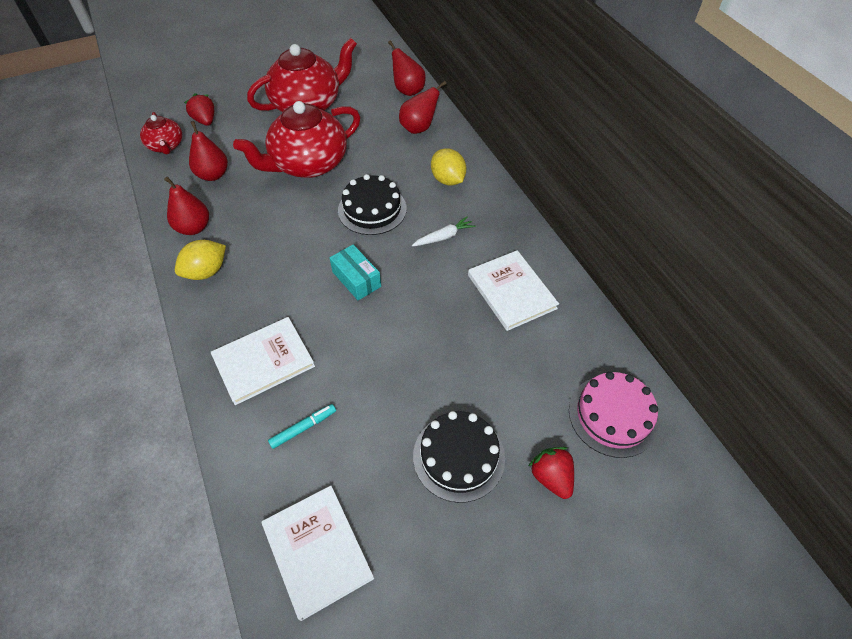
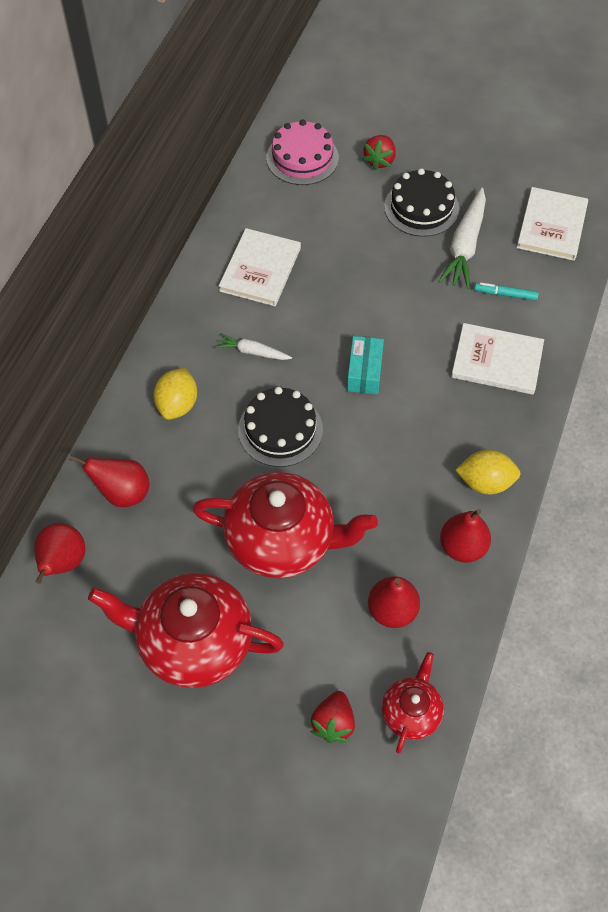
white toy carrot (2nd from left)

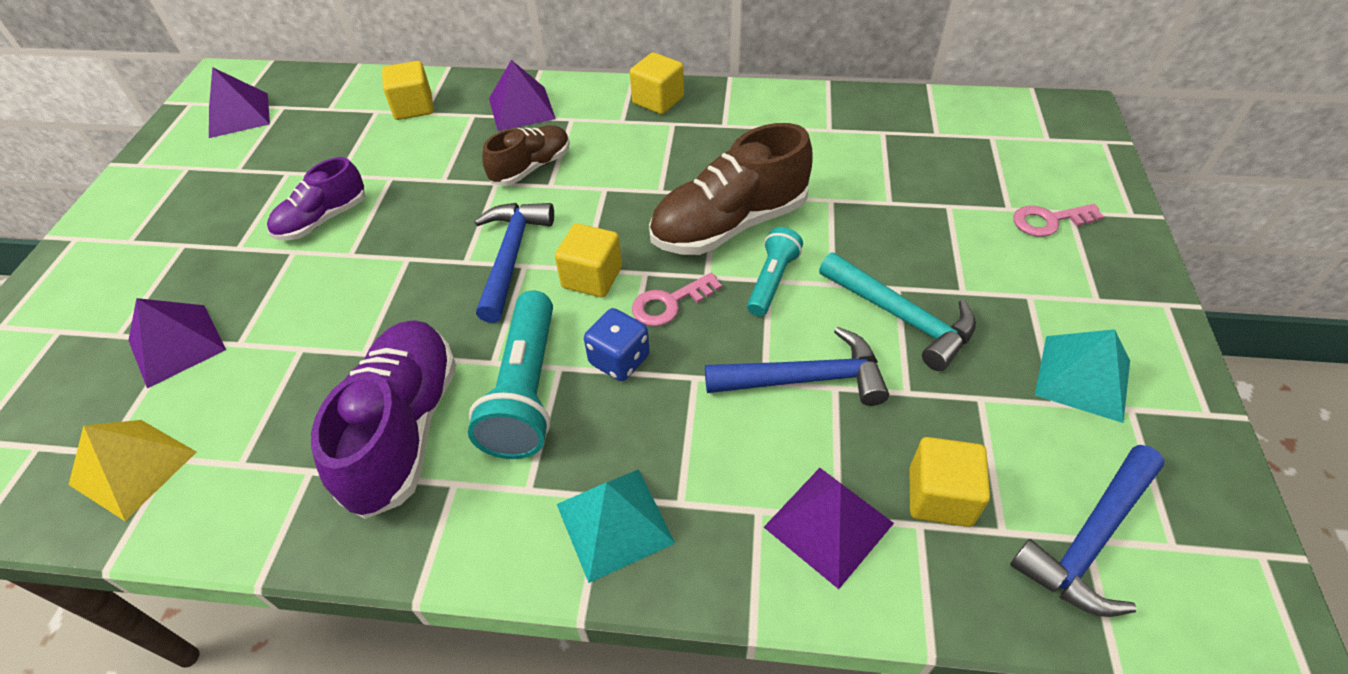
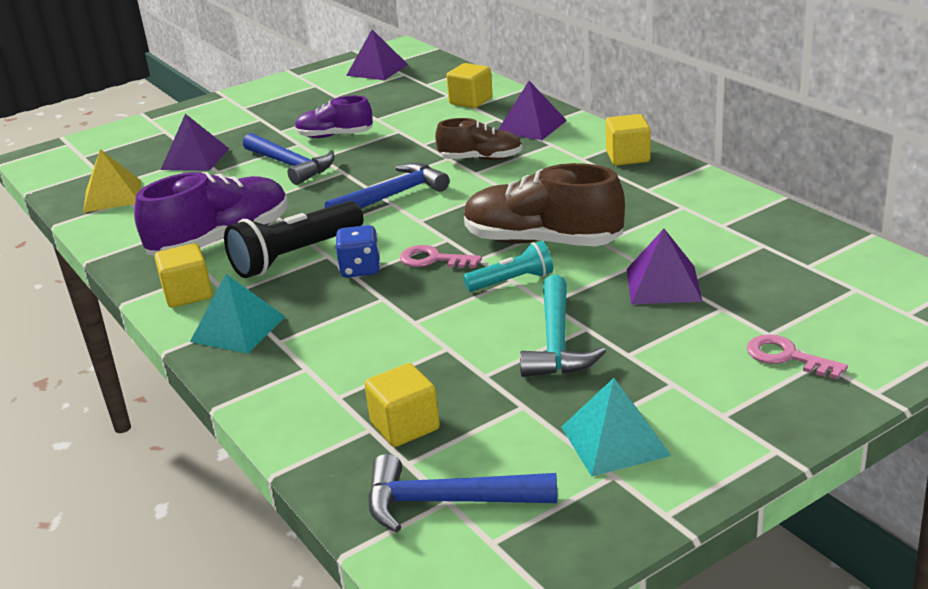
black flashlight
golden block (1st from left)
cobalt carpenter's hammer (1st from left)
purple pyramid shape (4th from left)

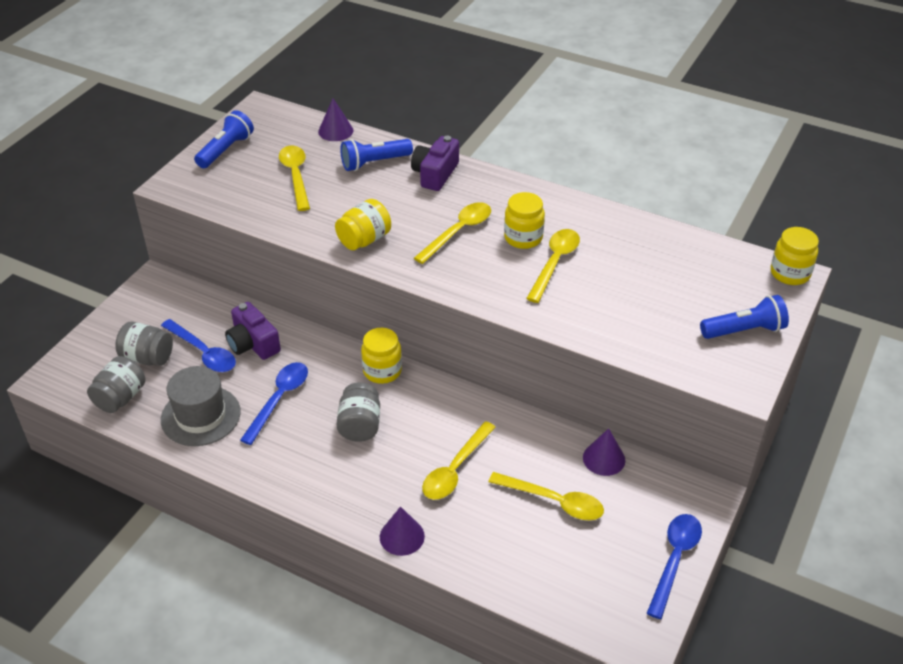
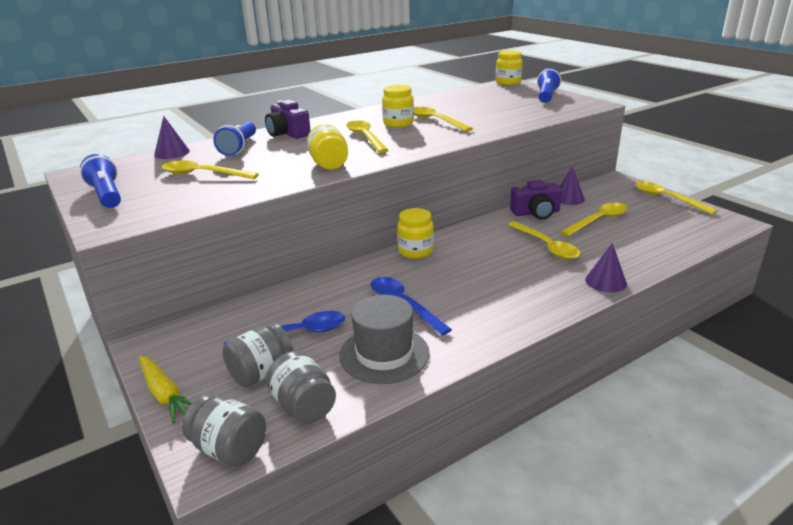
purple camera (2nd from left)
ash-grey preserve jar (1st from left)
golden spoon (6th from left)
golden toy carrot

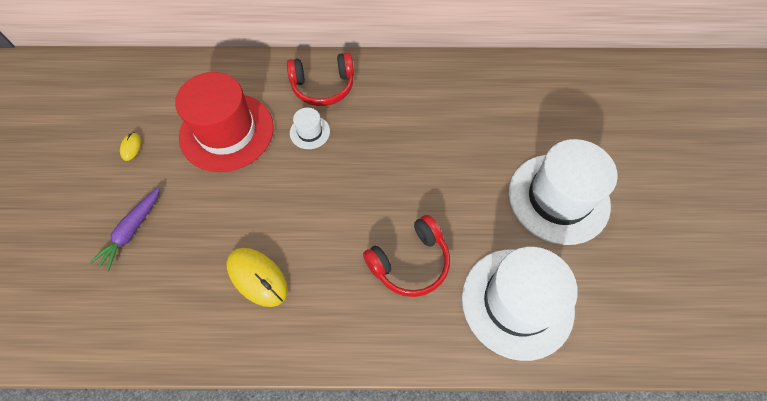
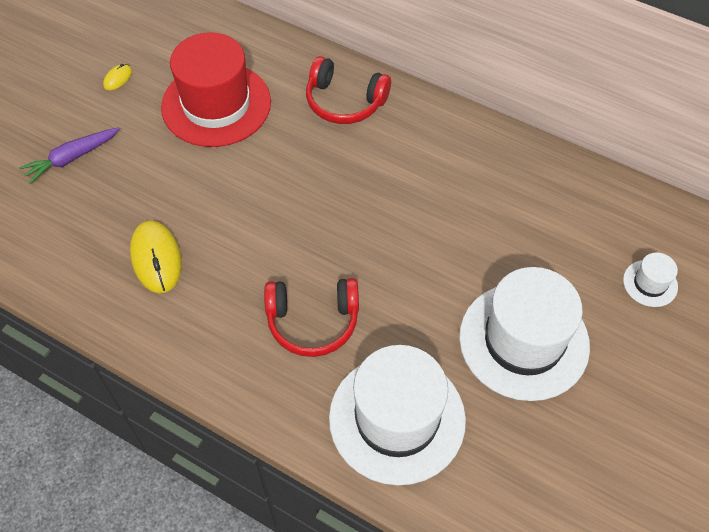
white hat (3rd from left)

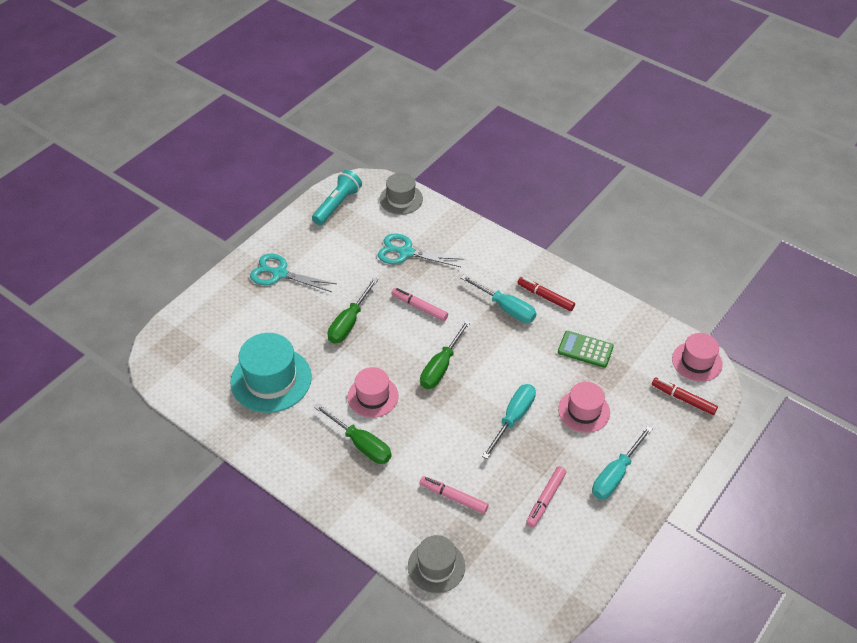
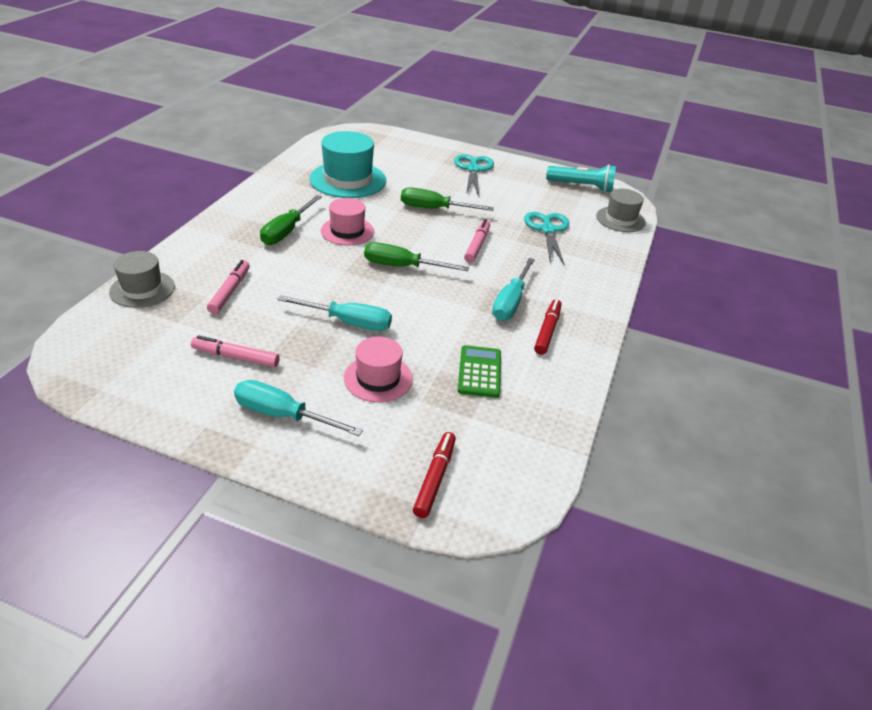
rose-pink hat (3rd from left in the first image)

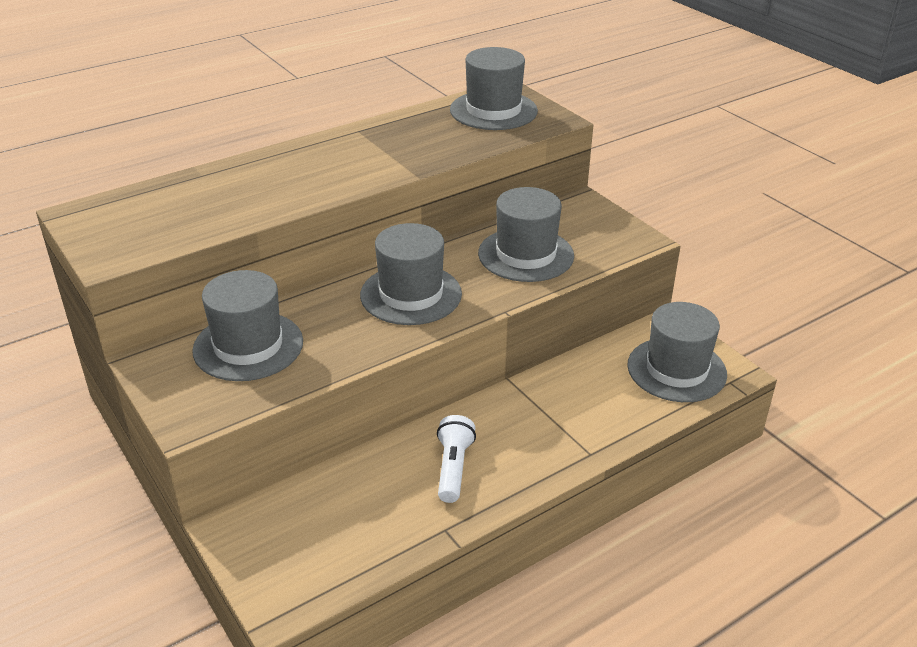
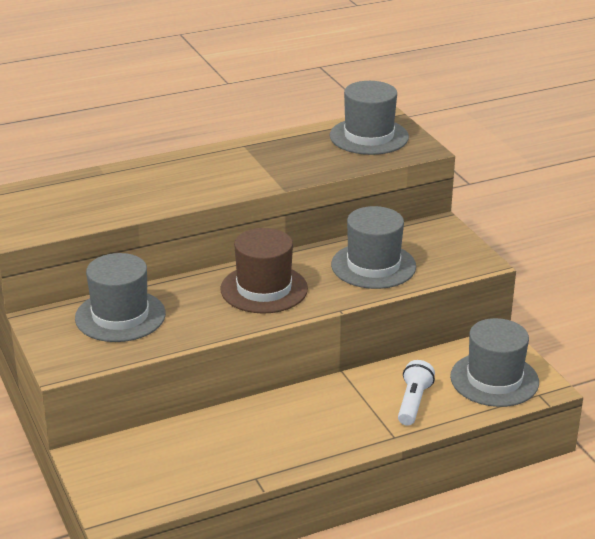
russet hat
white flashlight

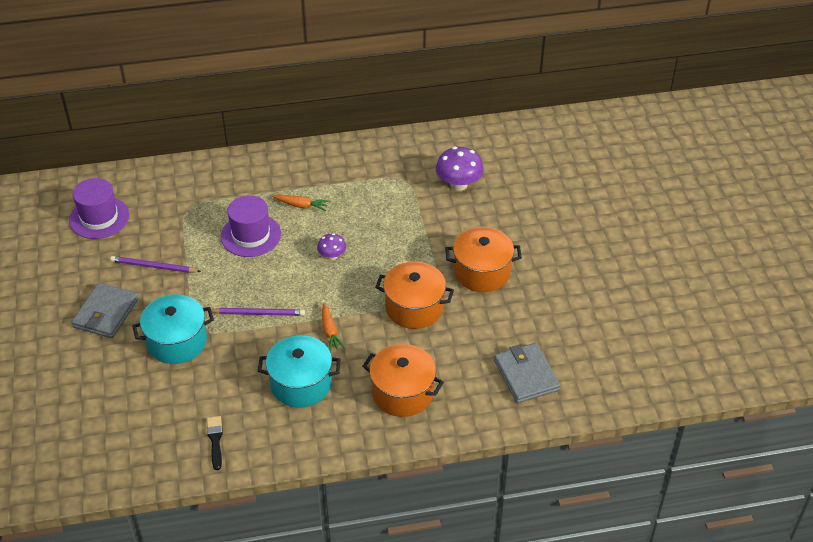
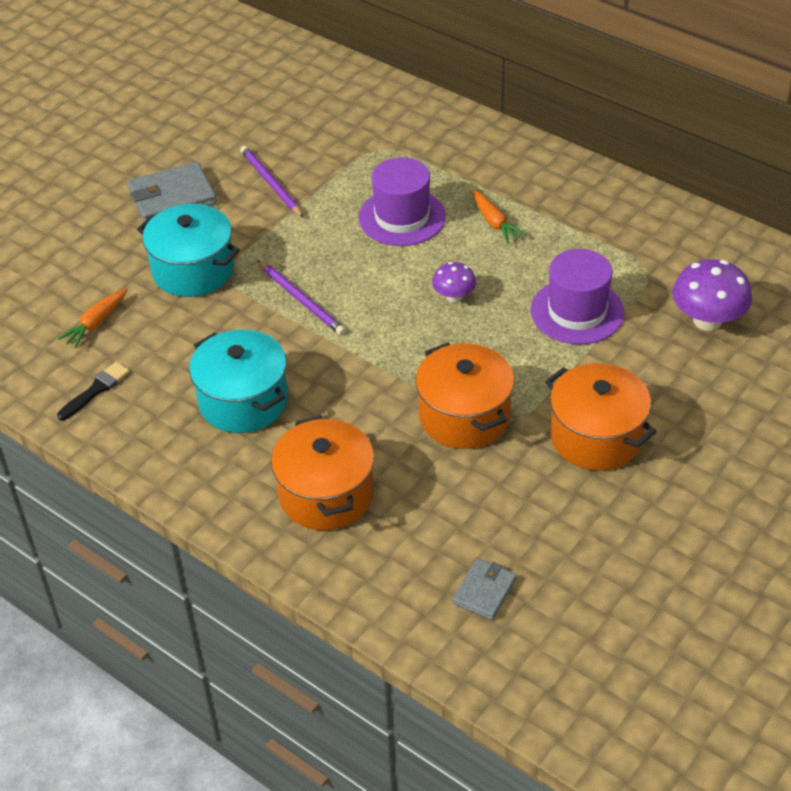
purple hat (2nd from left)
bright orange toy carrot (1st from left)
ash-grey wallet (2nd from left)

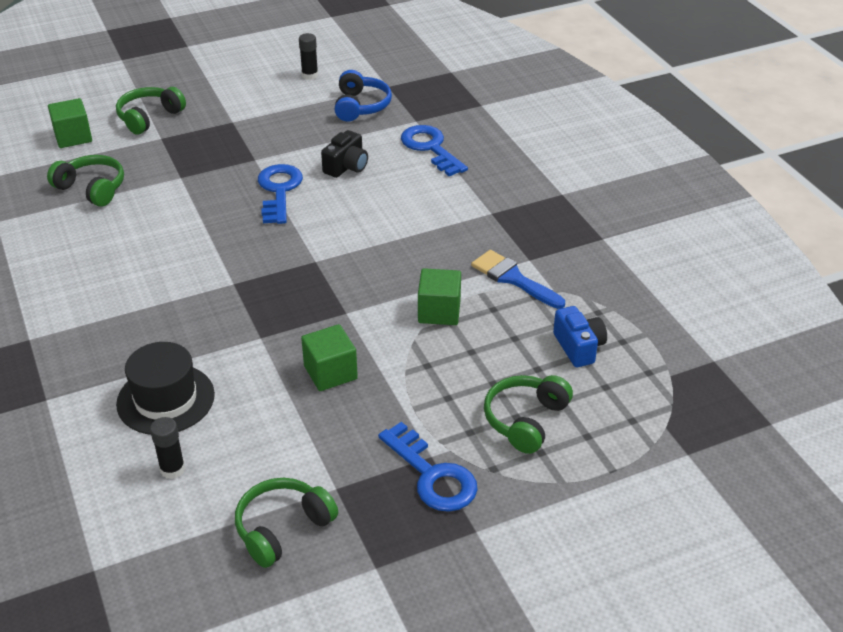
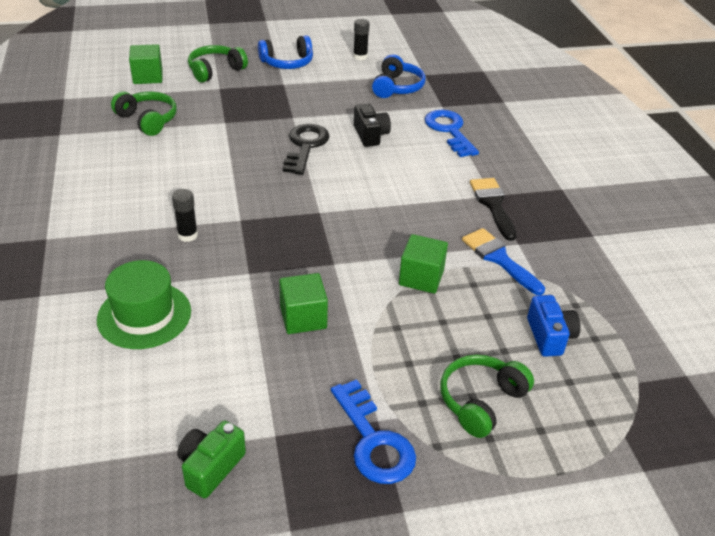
leaf-green hat
black glue (1st from left)
leaf-green camera
black latchkey
black camera
cobalt over-ear headphones (1st from left)
black paint brush

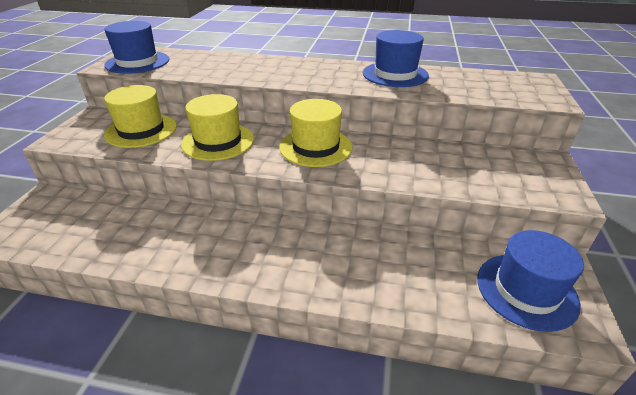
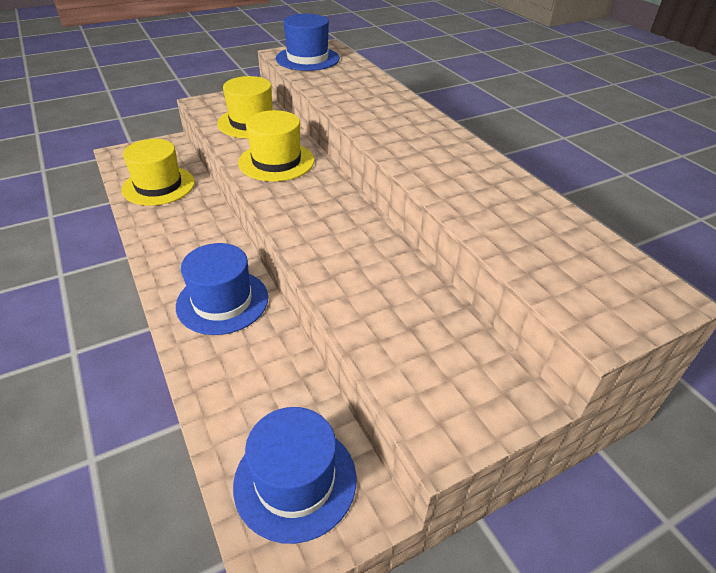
golden hat (1st from left)
cobalt hat (1st from left)

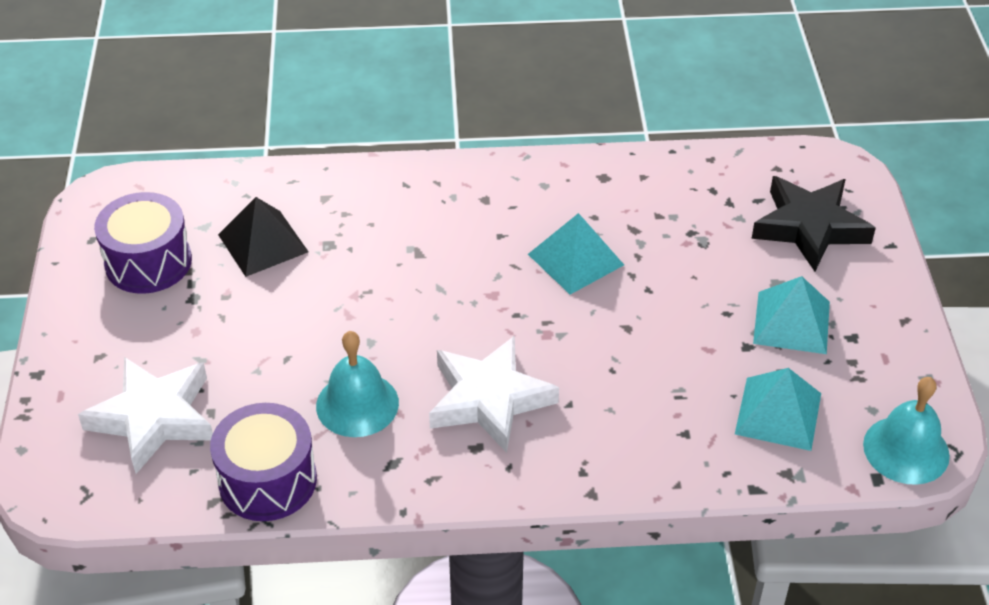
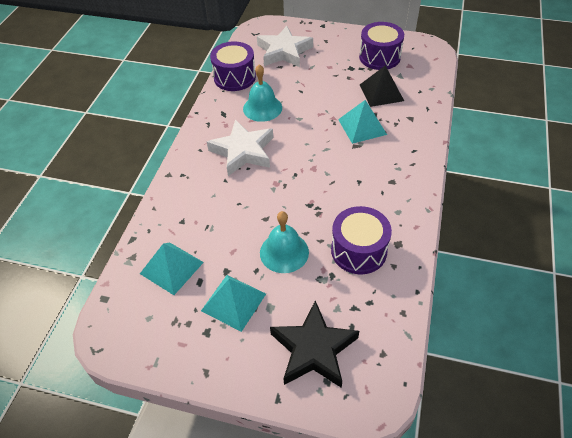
aqua pyramid shape (3rd from left)
aqua hand bell (2nd from left)
purple toy drum (2nd from left)

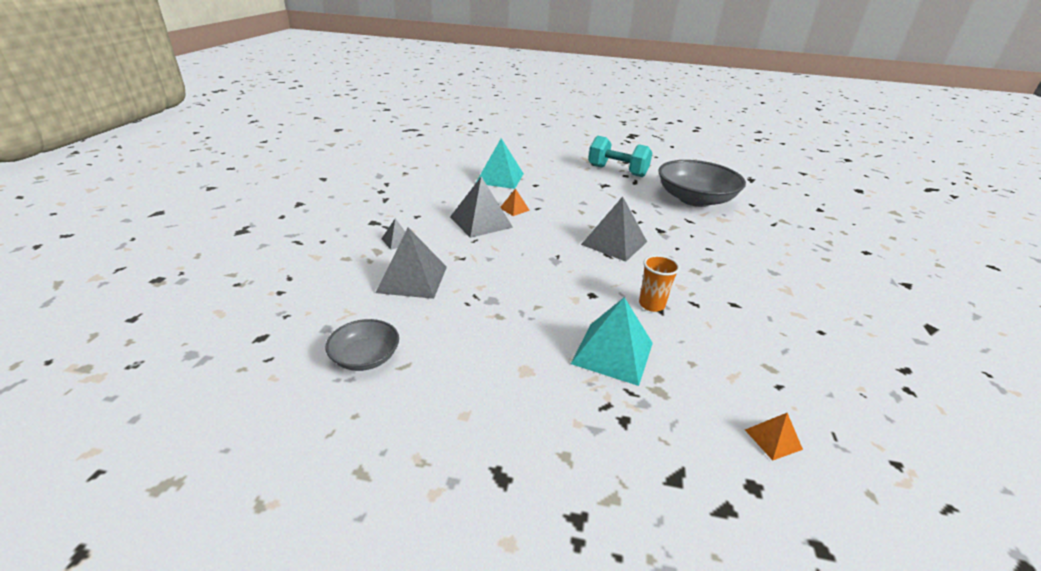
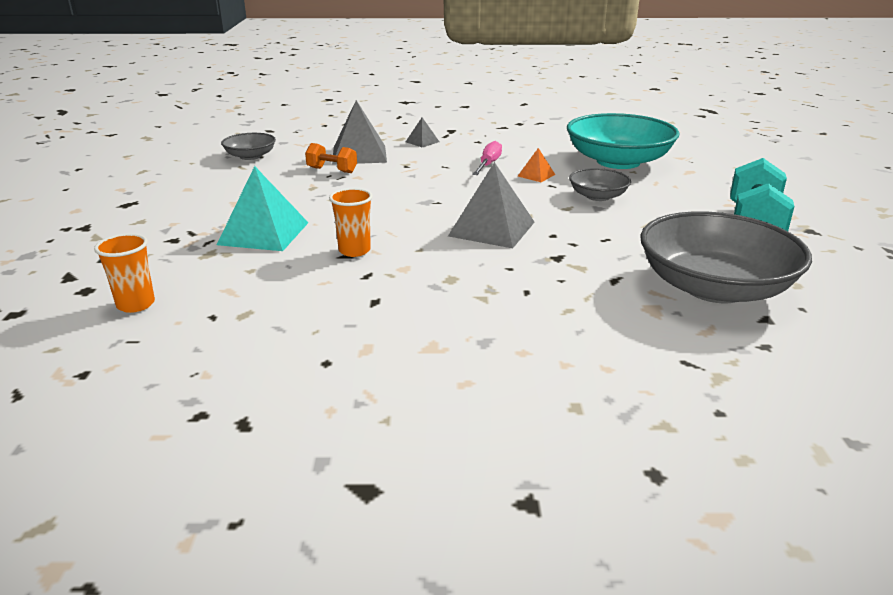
rose-pink flat screwdriver
aqua bowl
bright orange beaker (1st from left)
bright orange dumbbell
ash-grey bowl (2nd from left)

